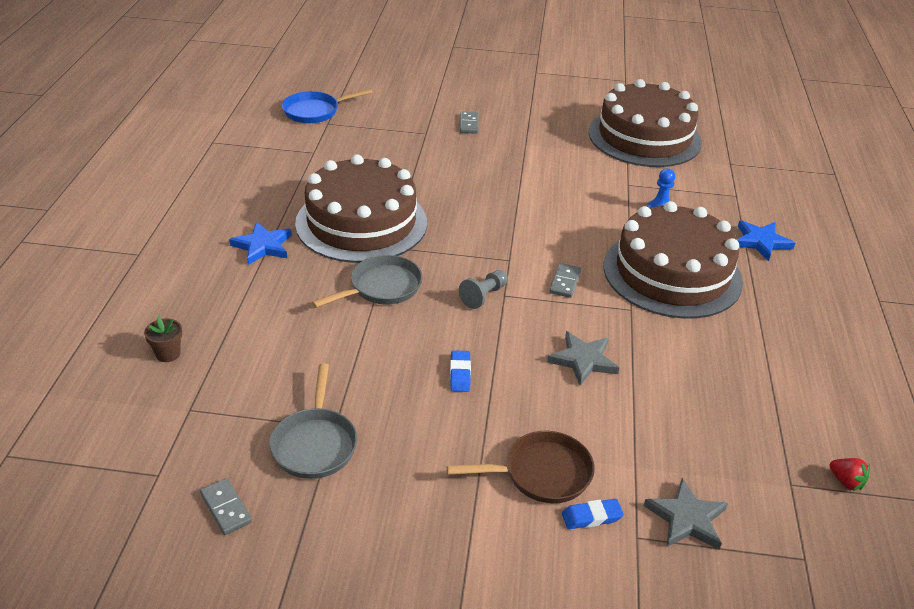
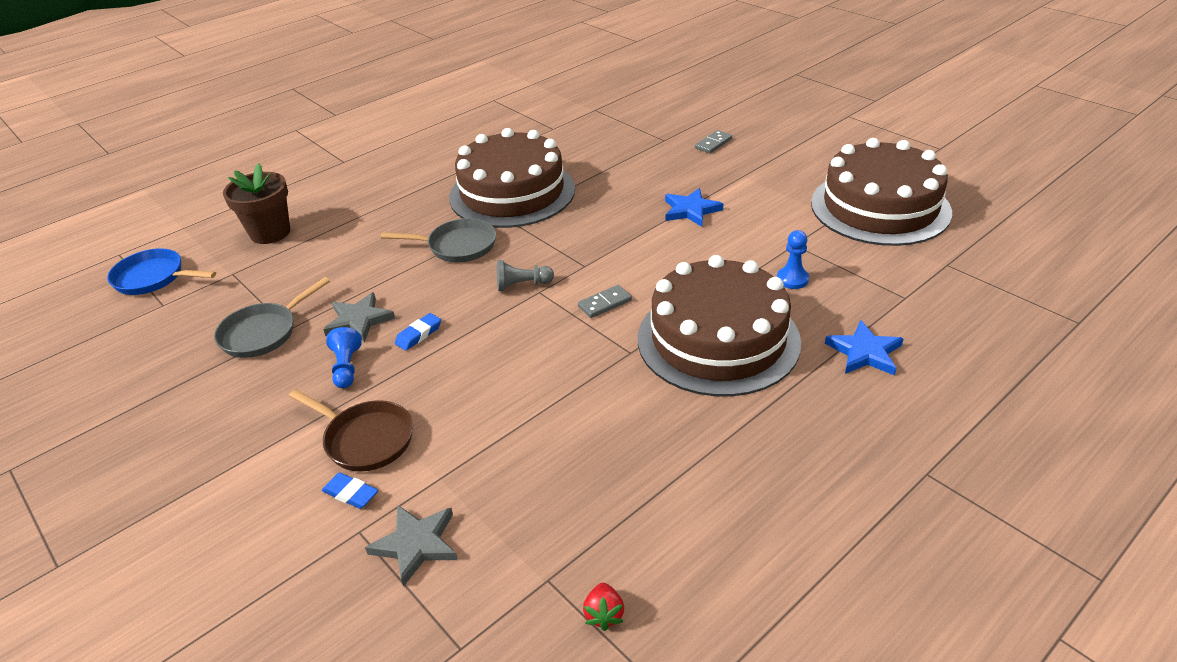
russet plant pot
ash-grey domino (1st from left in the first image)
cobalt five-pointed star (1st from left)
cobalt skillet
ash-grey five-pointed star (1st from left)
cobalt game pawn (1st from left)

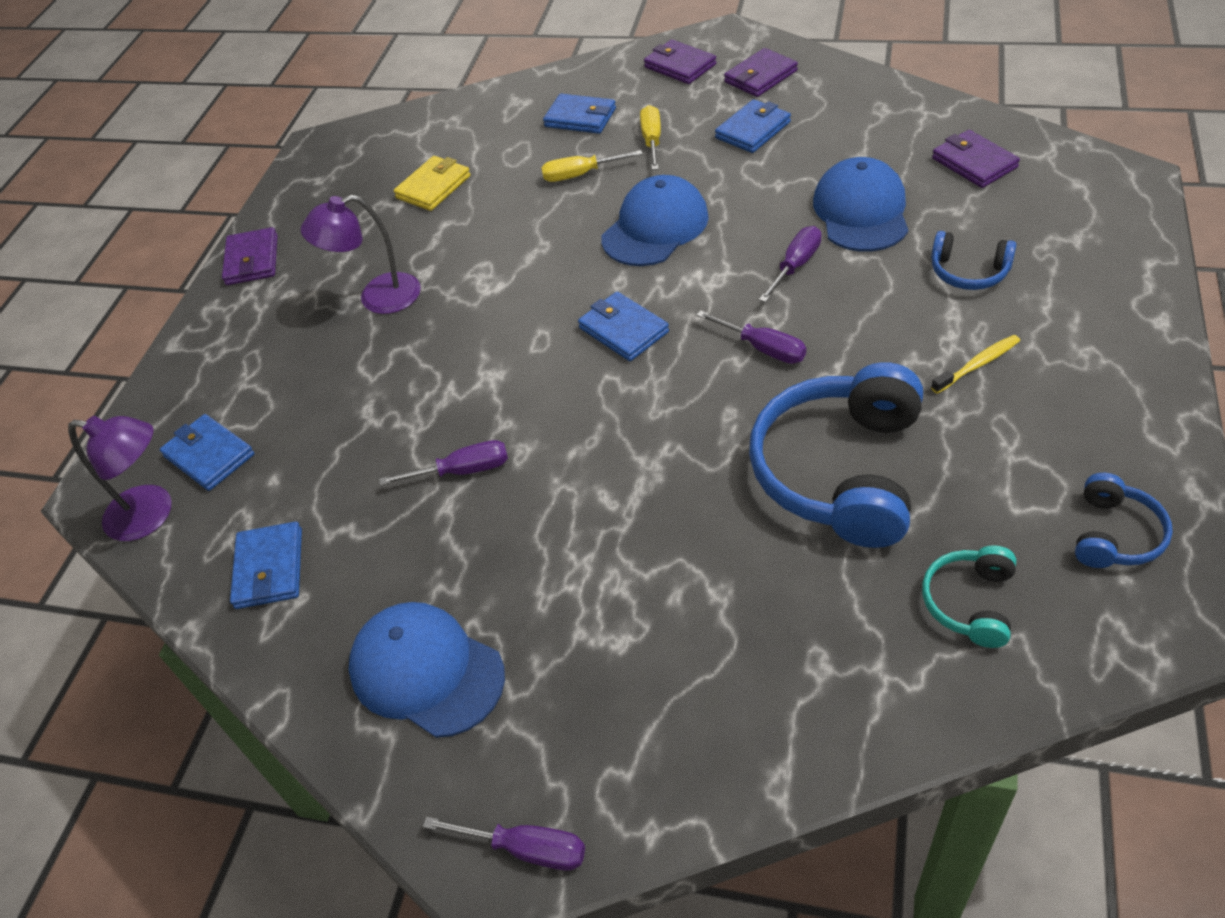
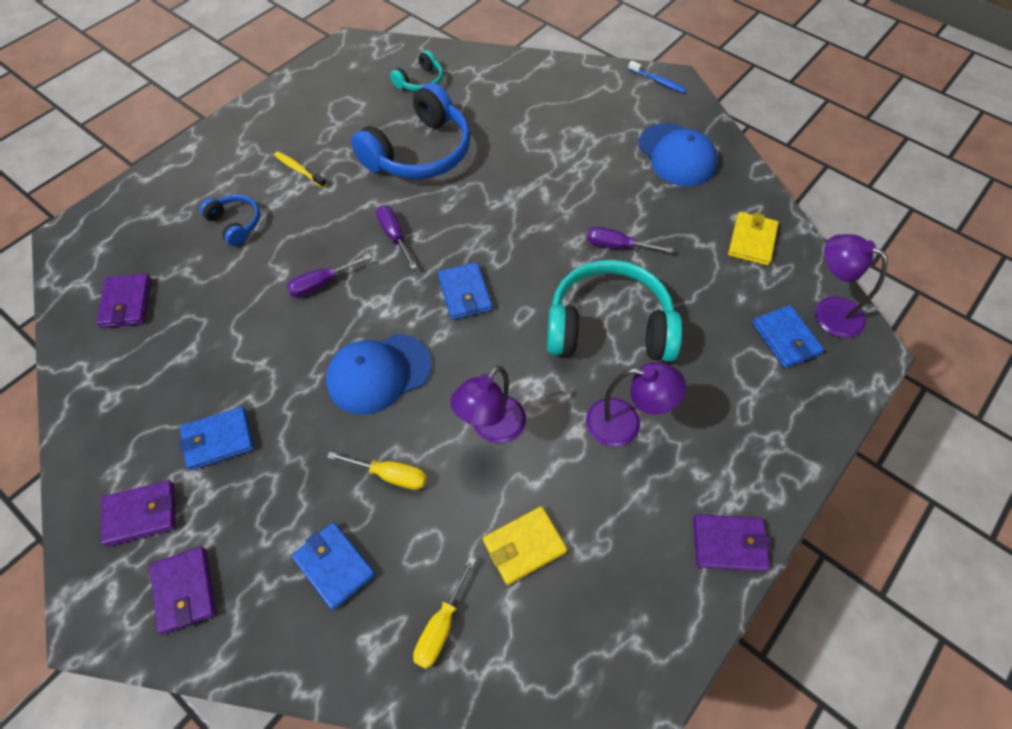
purple wallet (4th from left)
golden wallet (2nd from left)
cobalt toothbrush
golden flat screwdriver (2nd from left)
cobalt baseball cap (3rd from left in the first image)
golden toothbrush
cobalt over-ear headphones (3rd from left in the first image)
purple lamp (1st from left)
aqua over-ear headphones (2nd from left)

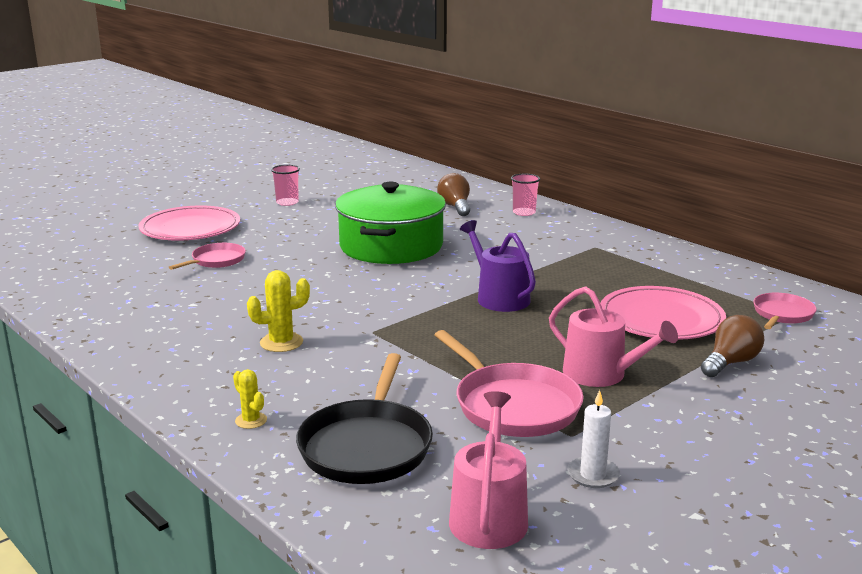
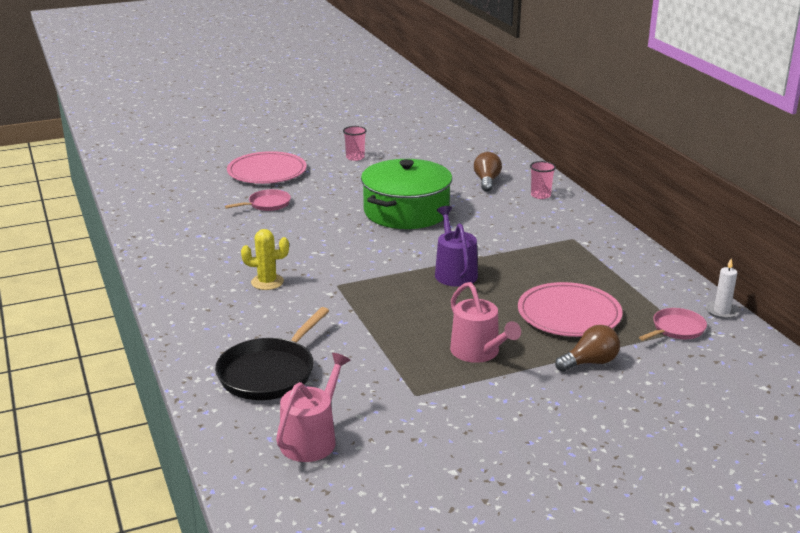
golden prickly plant (1st from left in the first image)
rose-pink skillet (2nd from left in the first image)
white wax candle

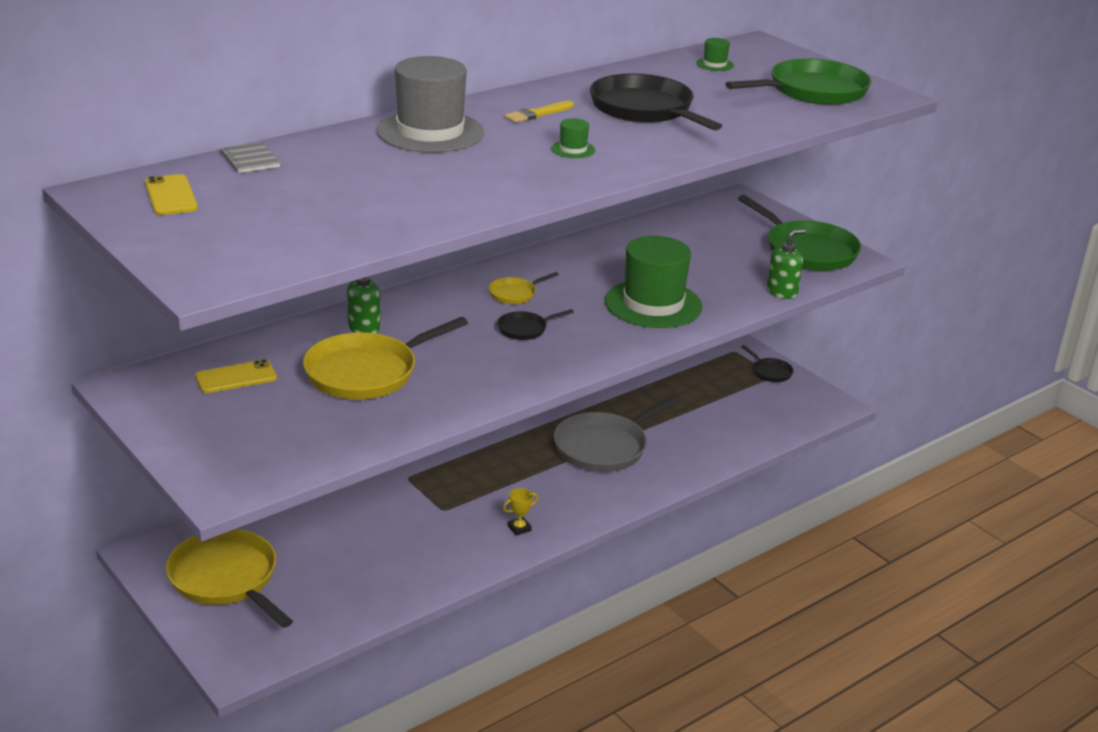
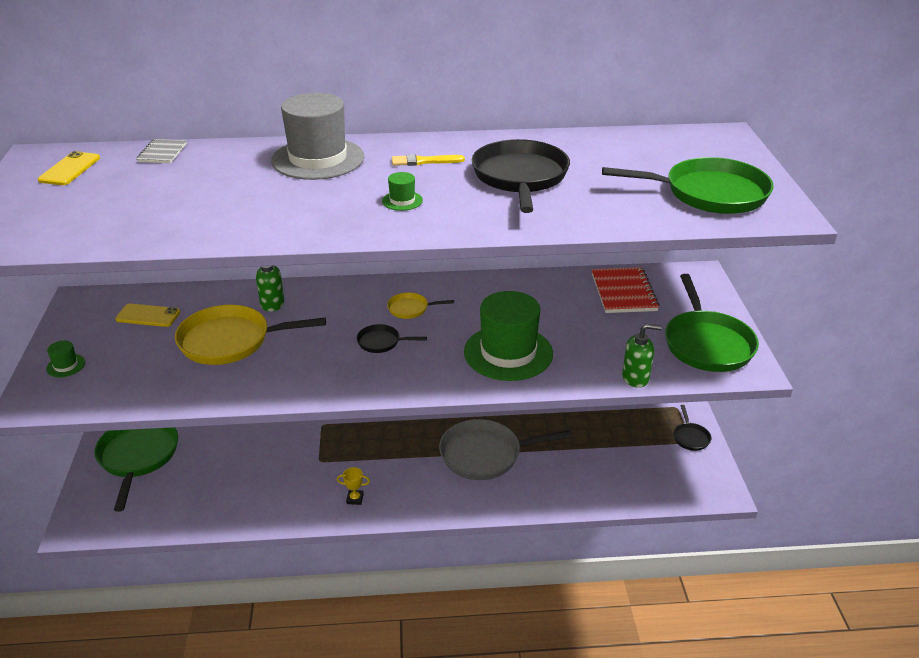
leaf-green skillet (1st from left)
leaf-green hat (1st from left)
red notepad

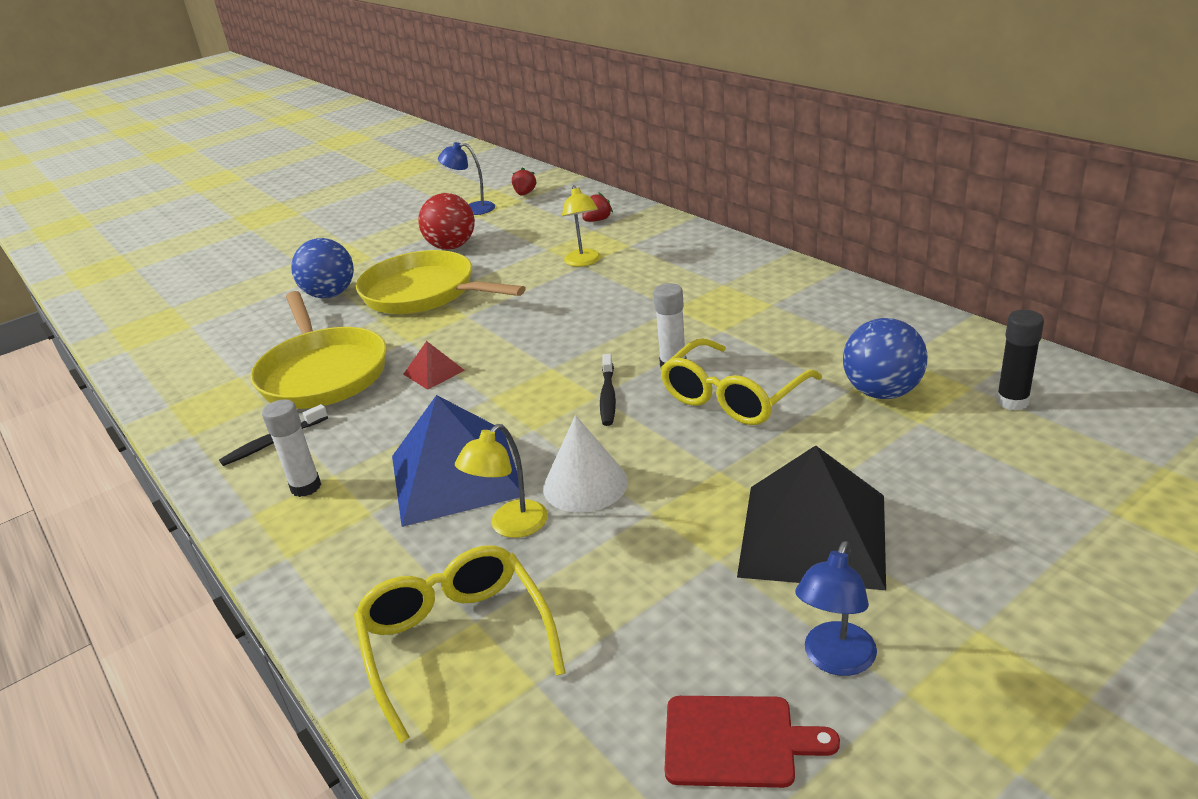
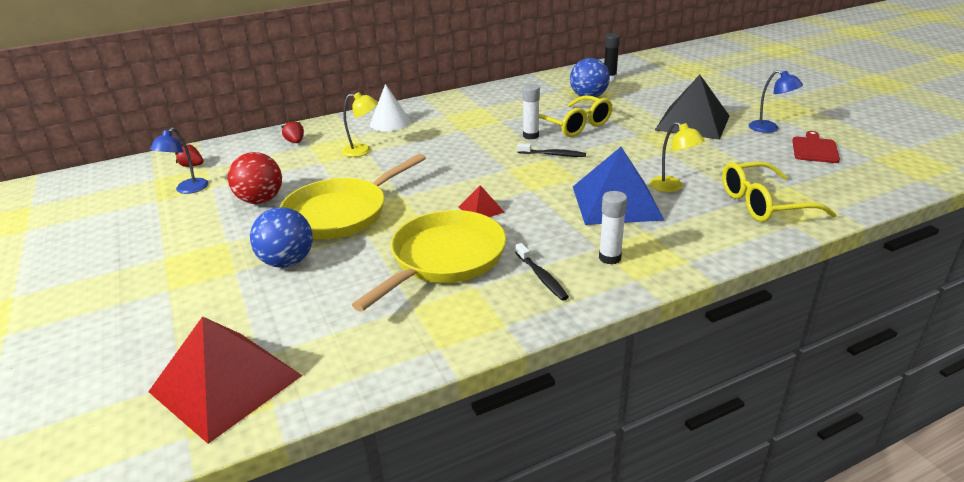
golden skillet (2nd from left)
white cone shape
red pyramid shape (1st from left)

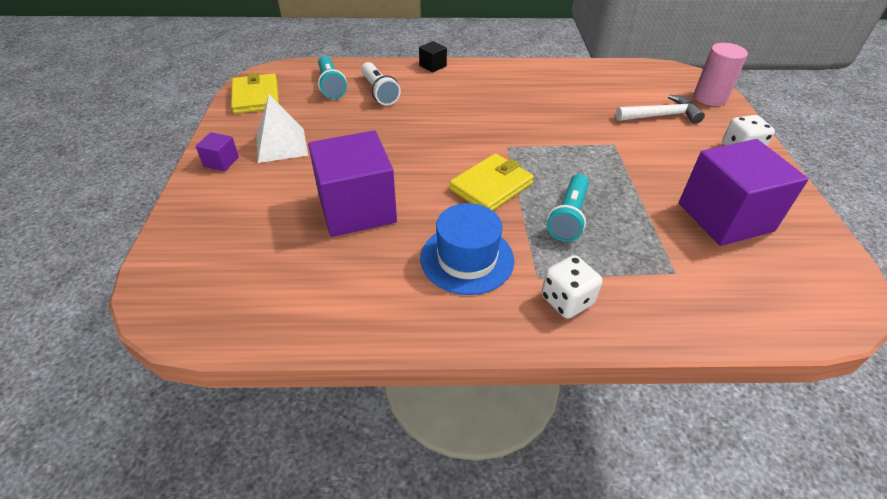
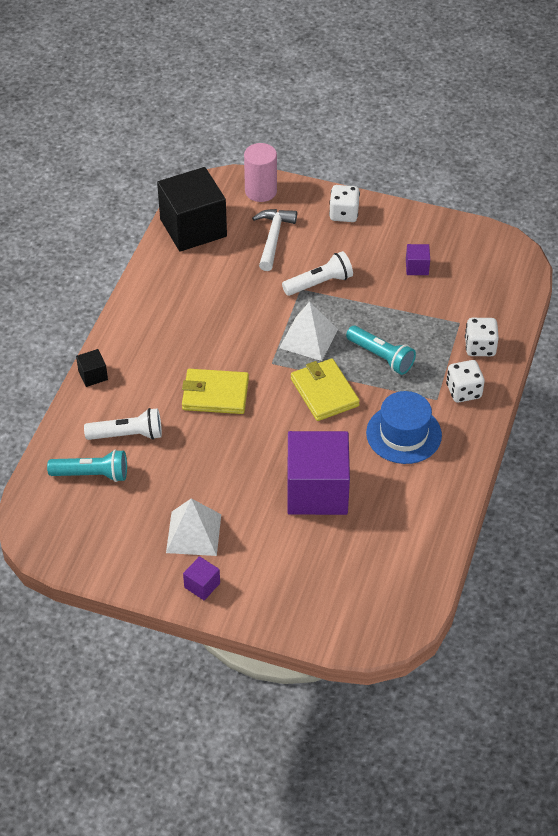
golden wallet (1st from left)
purple block (3rd from left)
black block (2nd from left)
white pyramid shape (2nd from left)
white flashlight (2nd from left)
white dice (3rd from left)

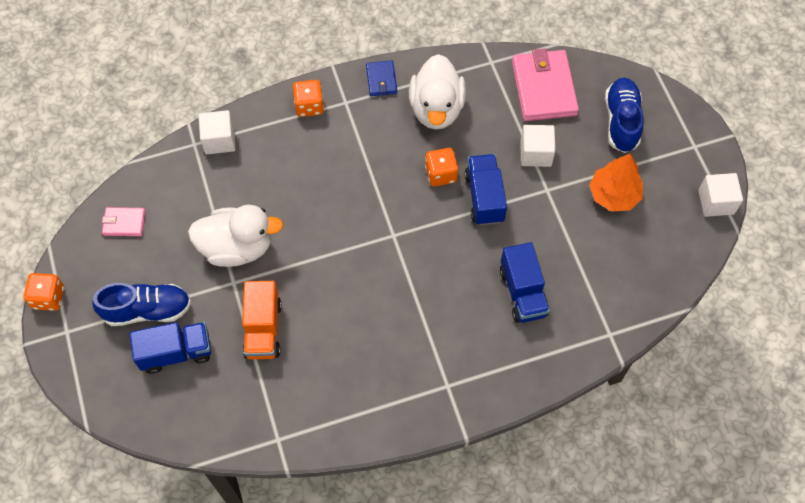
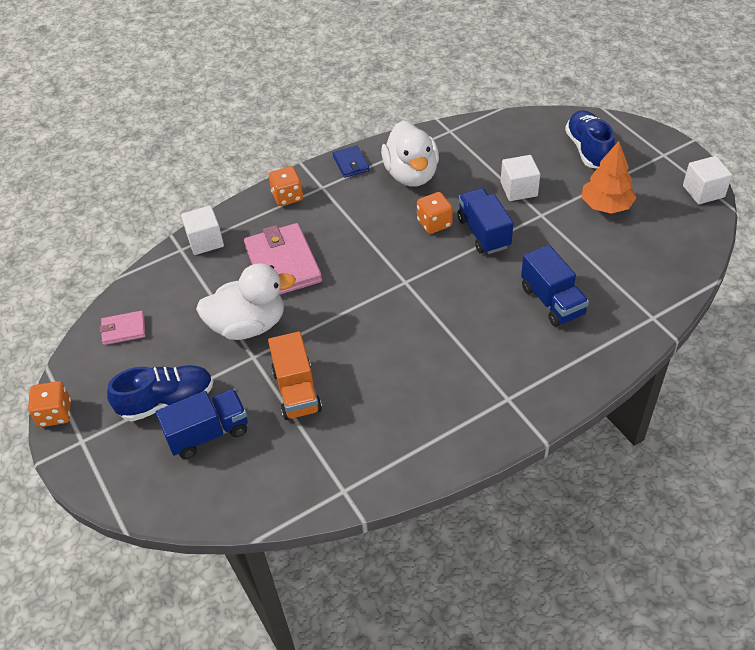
rose-pink wallet (2nd from left)

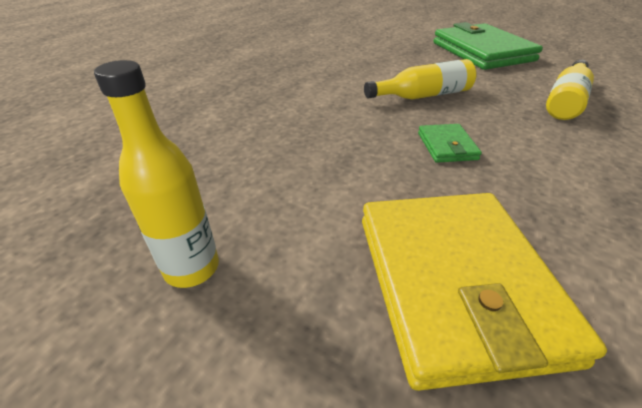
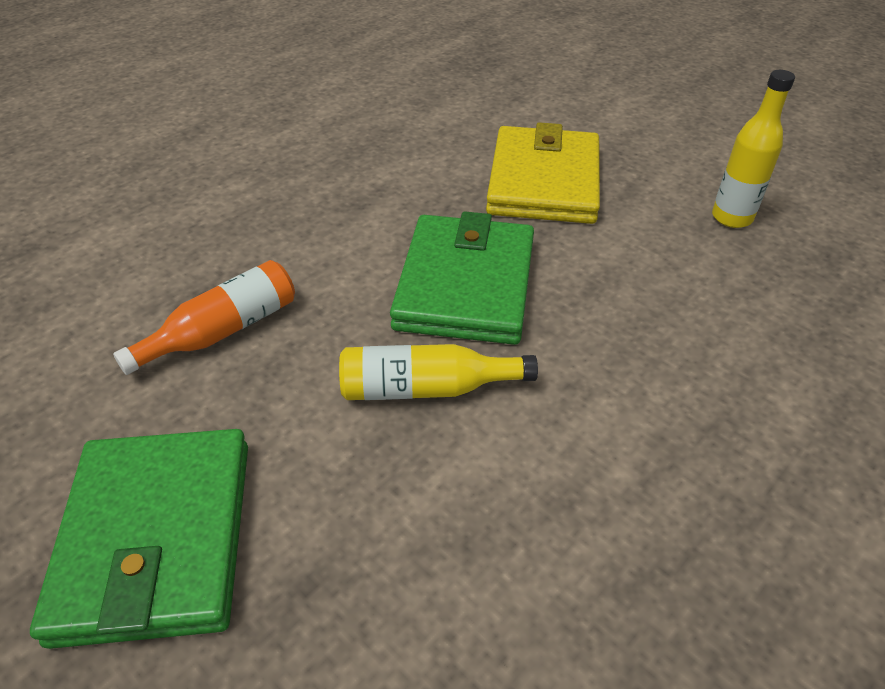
leaf-green wallet (2nd from left)
bright orange bottle

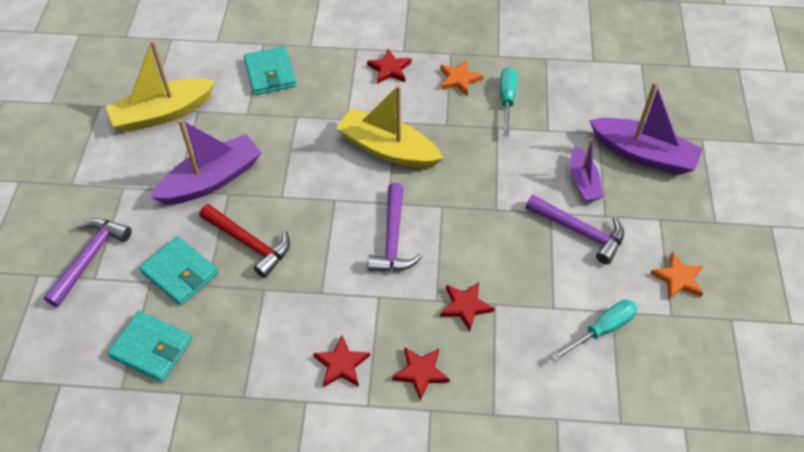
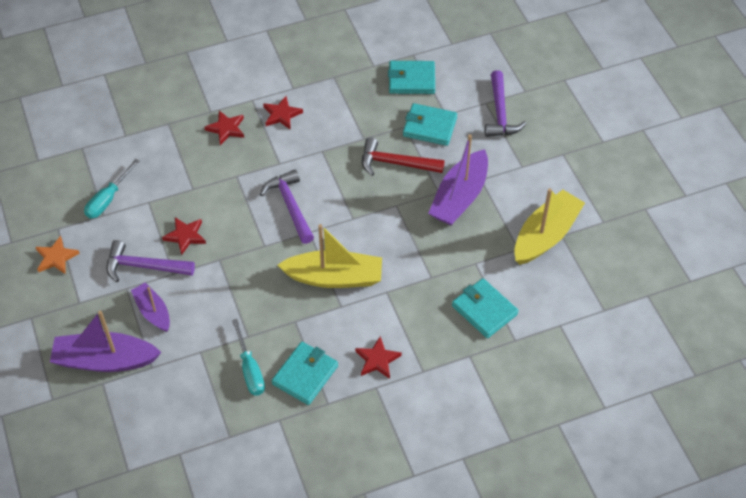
aqua wallet (1st from left)
red five-pointed star (1st from left)

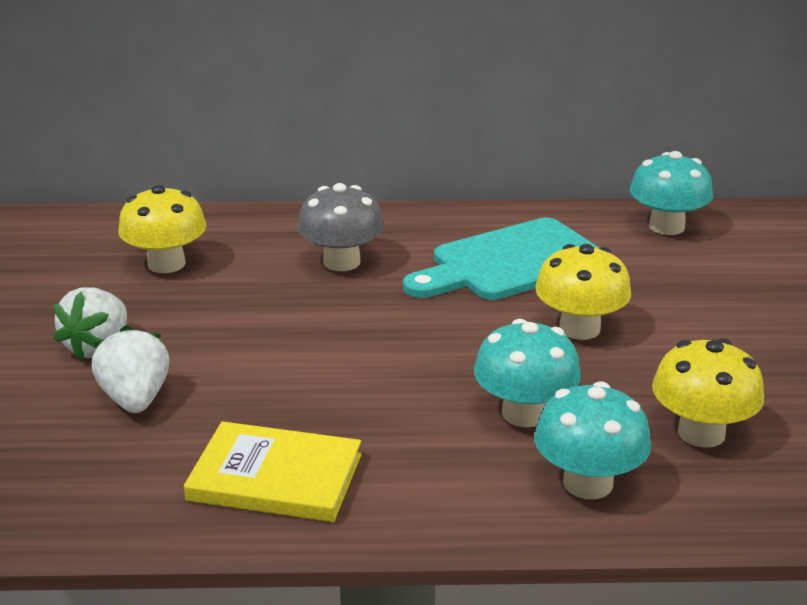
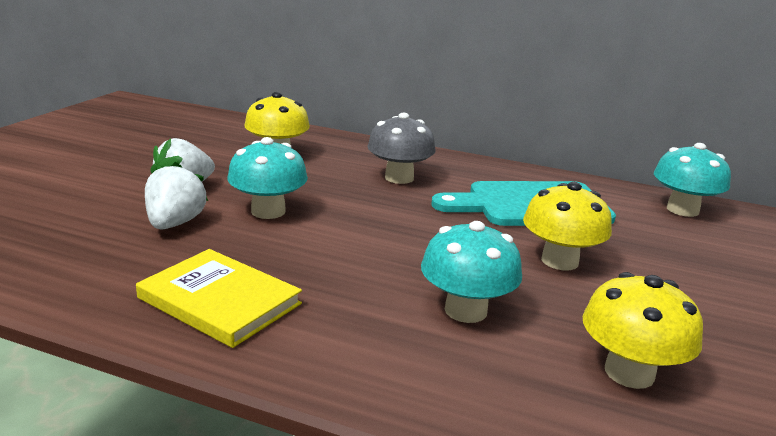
aqua toadstool (1st from left)

